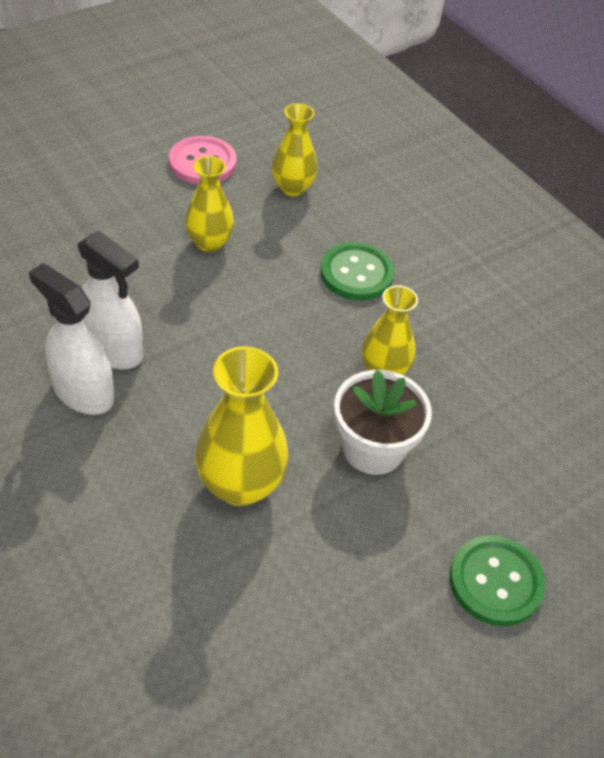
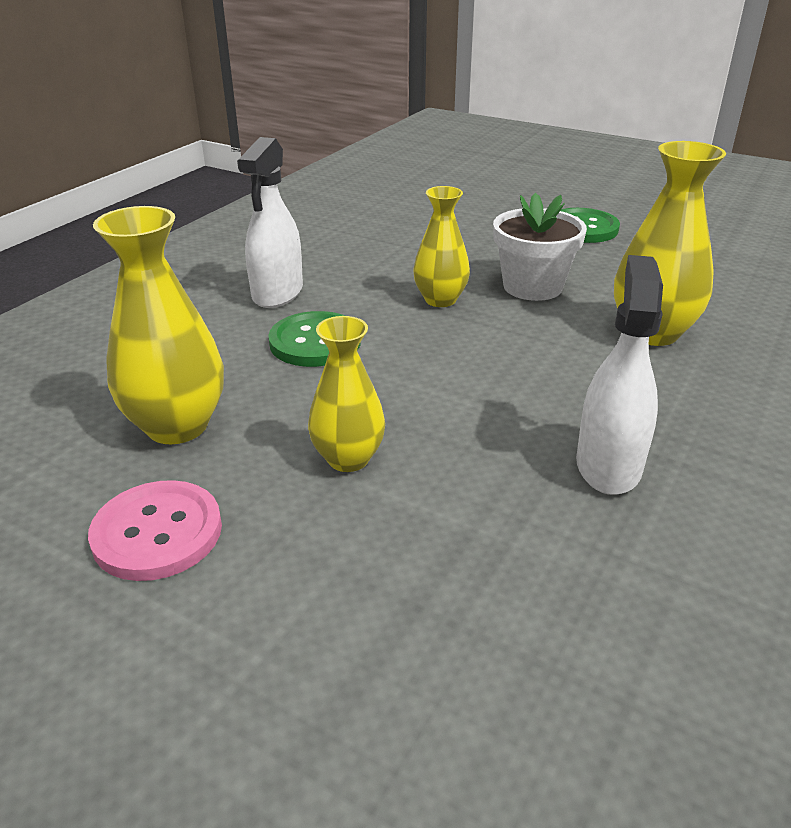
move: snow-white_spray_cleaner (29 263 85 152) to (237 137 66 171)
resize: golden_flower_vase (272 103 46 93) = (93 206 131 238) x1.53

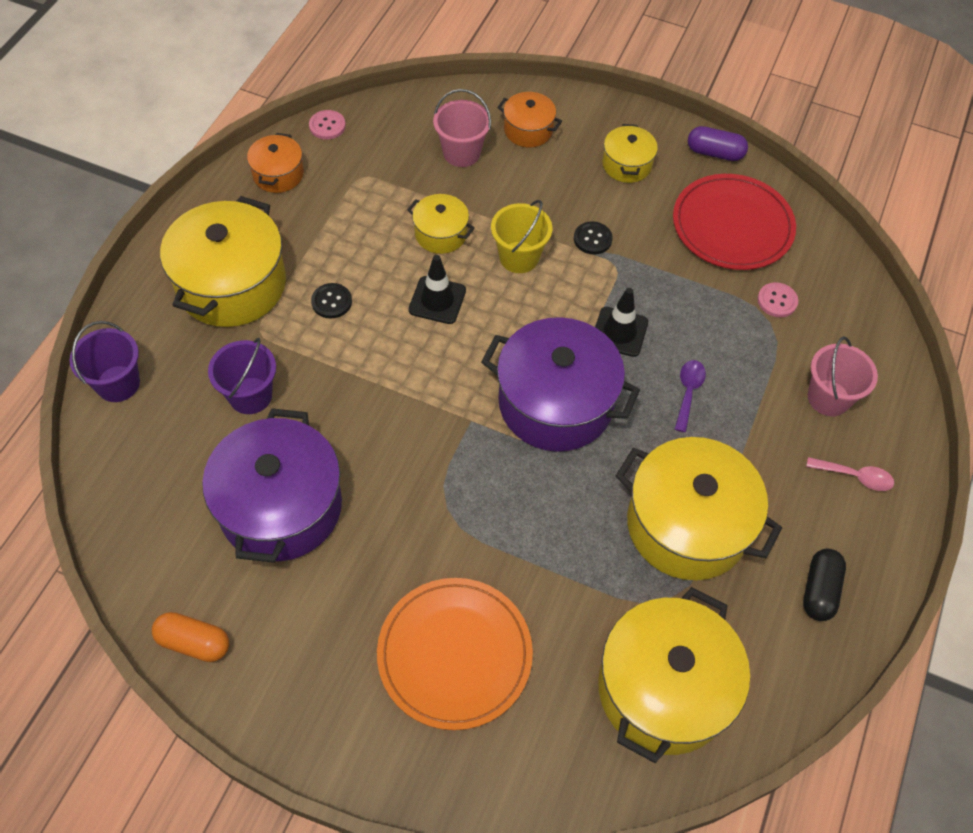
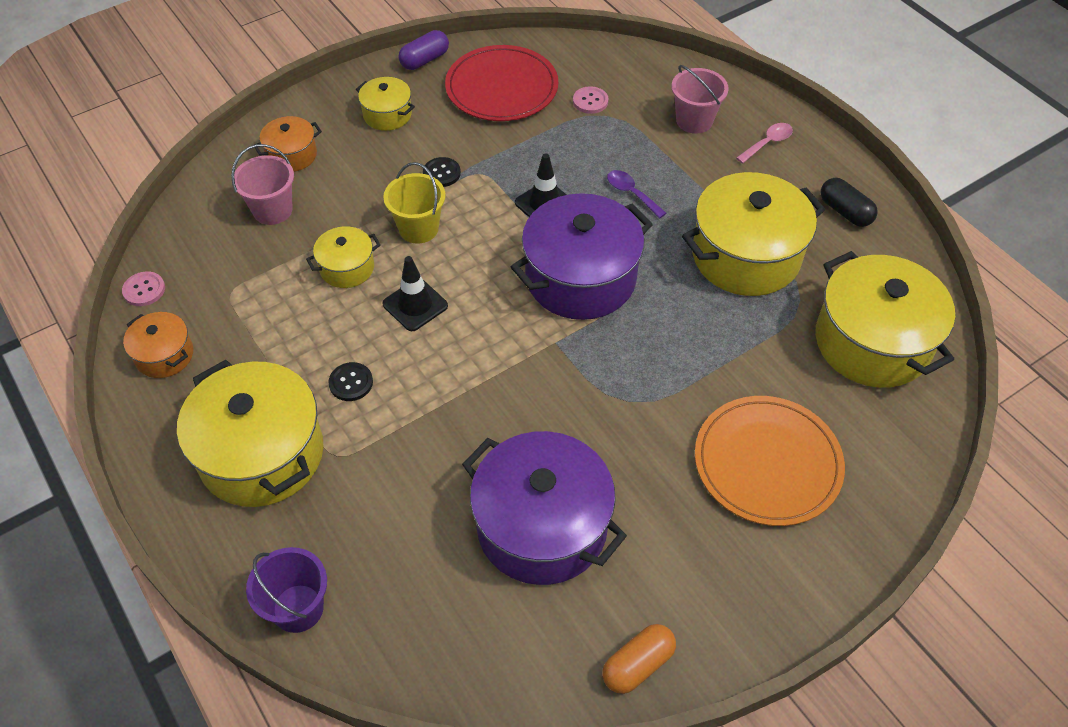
delete: violet_sand_bucket (208 338 68 76)

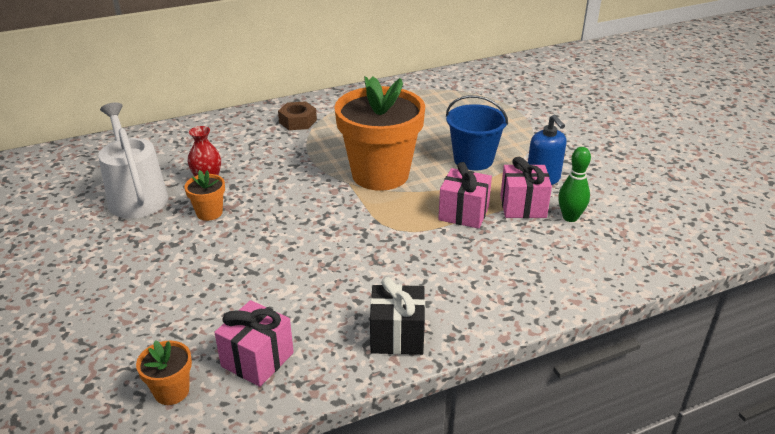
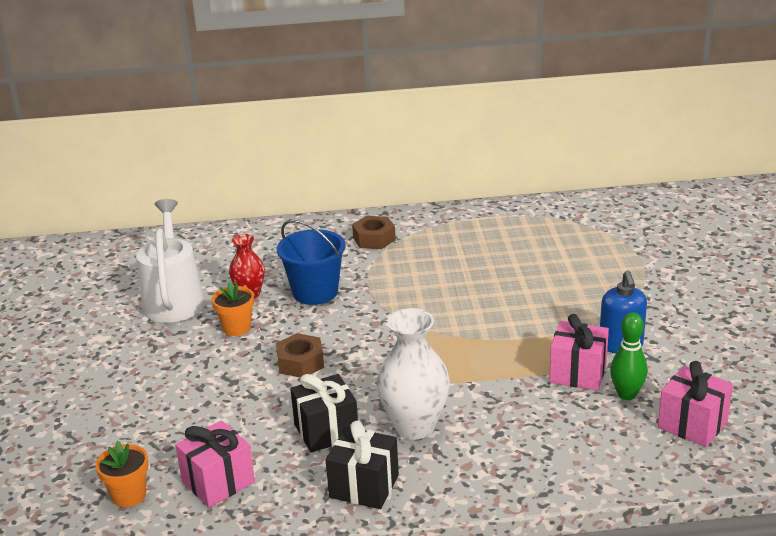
delete: bright_orange_flower_pot (334 76 91 115)
insert: russet_hex_nut (276 333 48 45); ebony_gift (290 374 68 79); snow-white_flower_vase (377 308 73 132)
move: pink_gift (438 162 54 67) to (658 361 75 86); blue_sand_bucket (446 95 62 75) to (277 220 69 85)

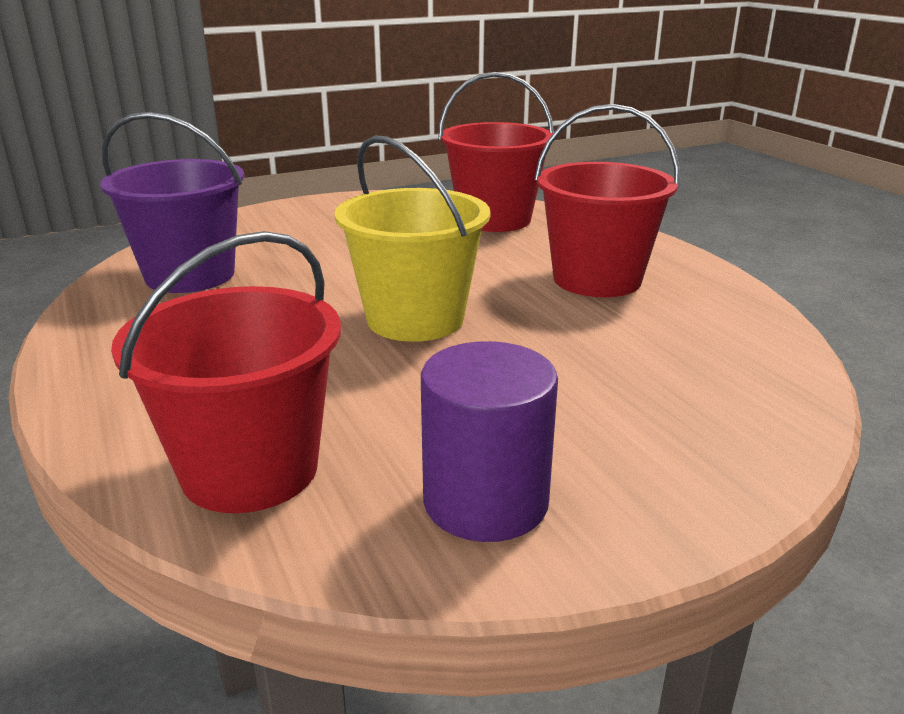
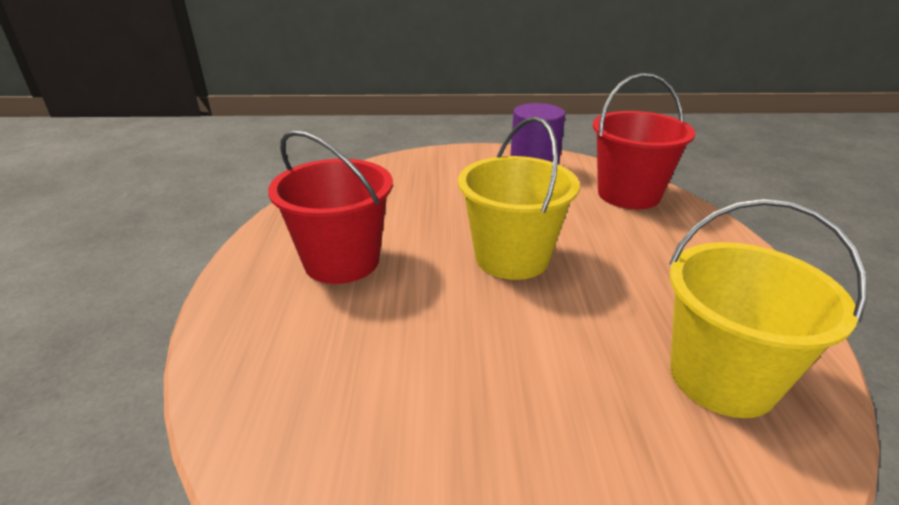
delete: scarlet_sand_bucket (438 72 116 160)
recolor: violet_sand_bucket (100 112 144 181) to golden_sand_bucket (669 198 198 220)

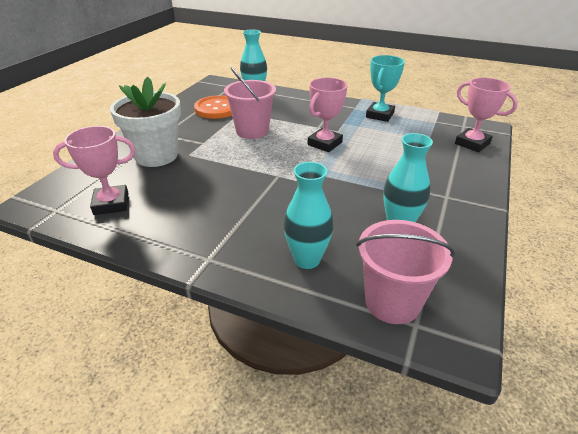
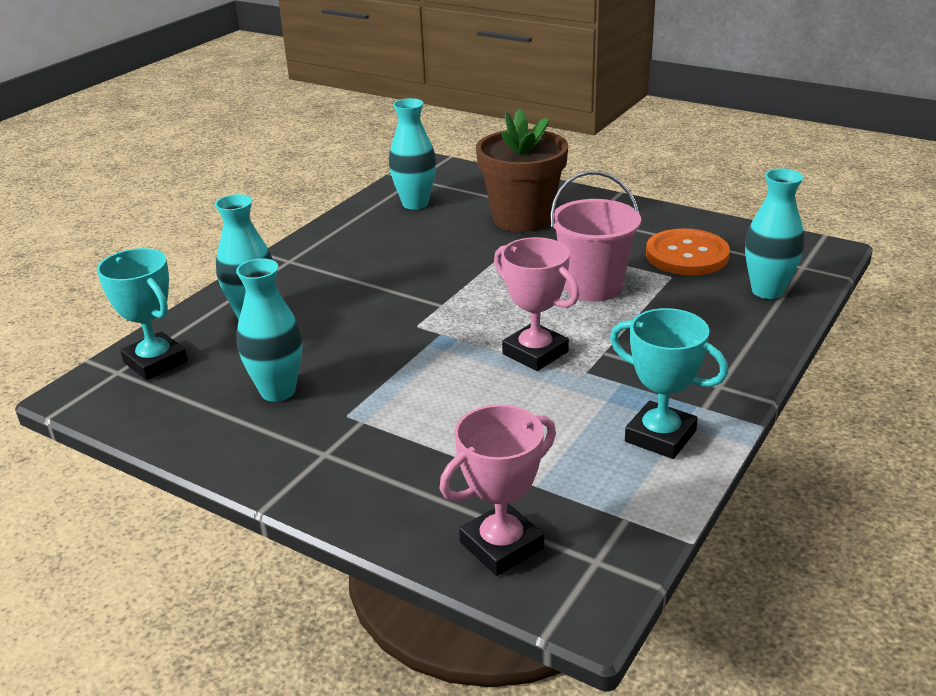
replace: pink_trophy (53 126 83 89) to turquoise_flower_vase (389 98 47 112); pink_sand_bucket (356 220 99 104) to turquoise_trophy (97 248 91 132)
recolor: snow-white_flower_pot (110 76 71 91) to russet_flower_pot (476 109 92 123)

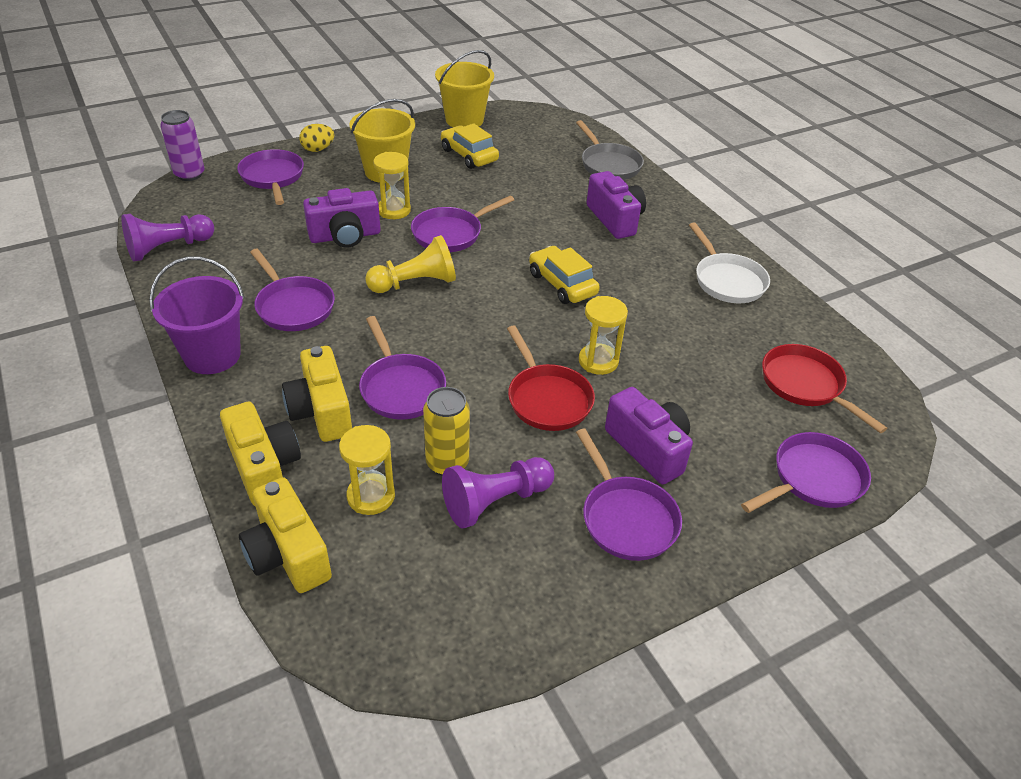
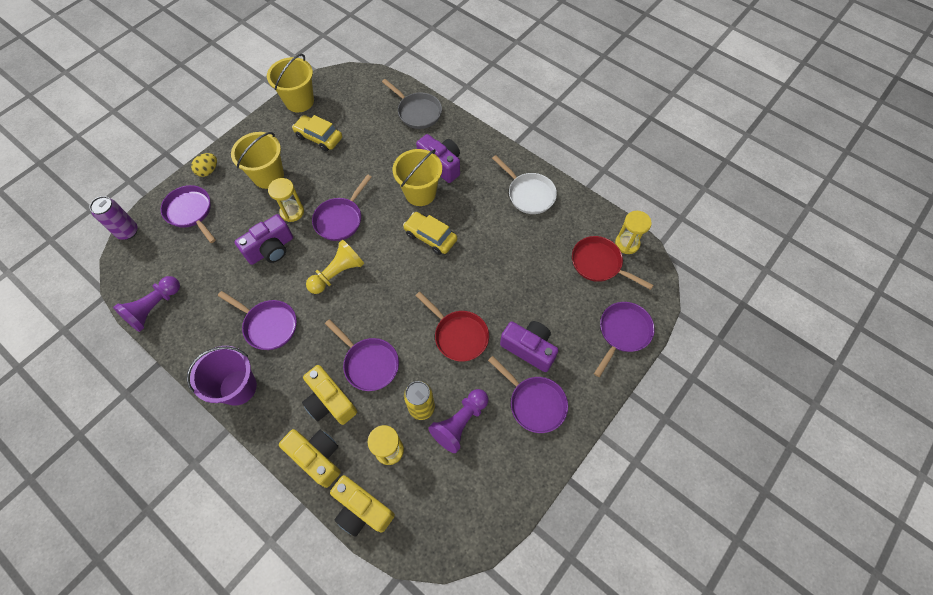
insert: golden_sand_bucket (393 149 49 57)
move: golden_sandglass (579 296 49 79) to (615 211 36 43)

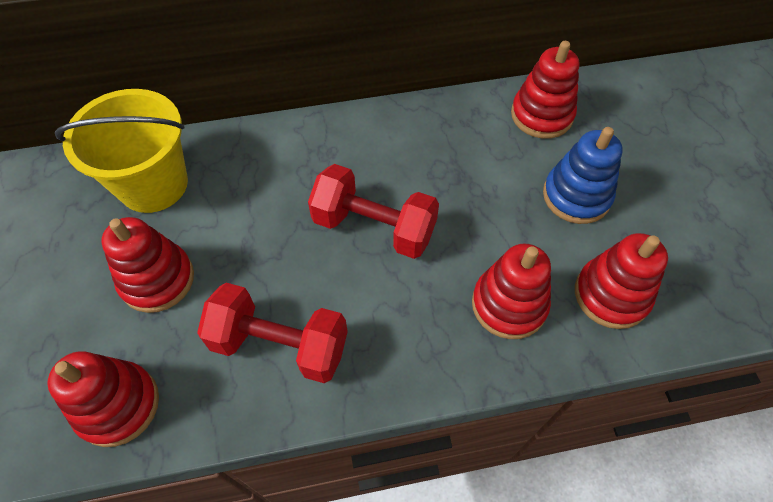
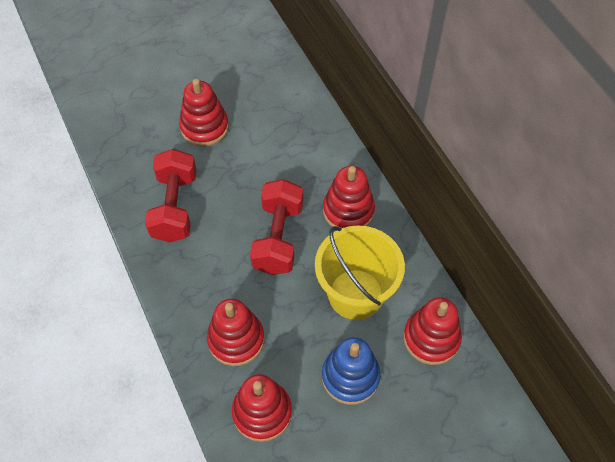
move: scarlet_stacking_toy (47 351 112 96) to (323 166 52 62); golden_sand_bucket (55 89 133 124) to (315 225 90 95)

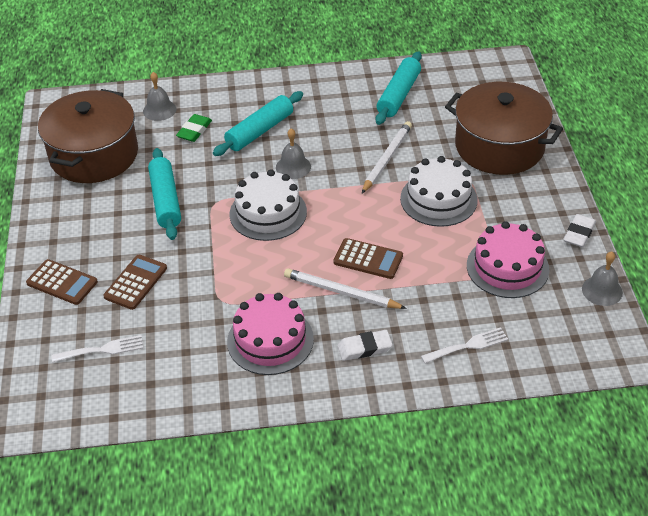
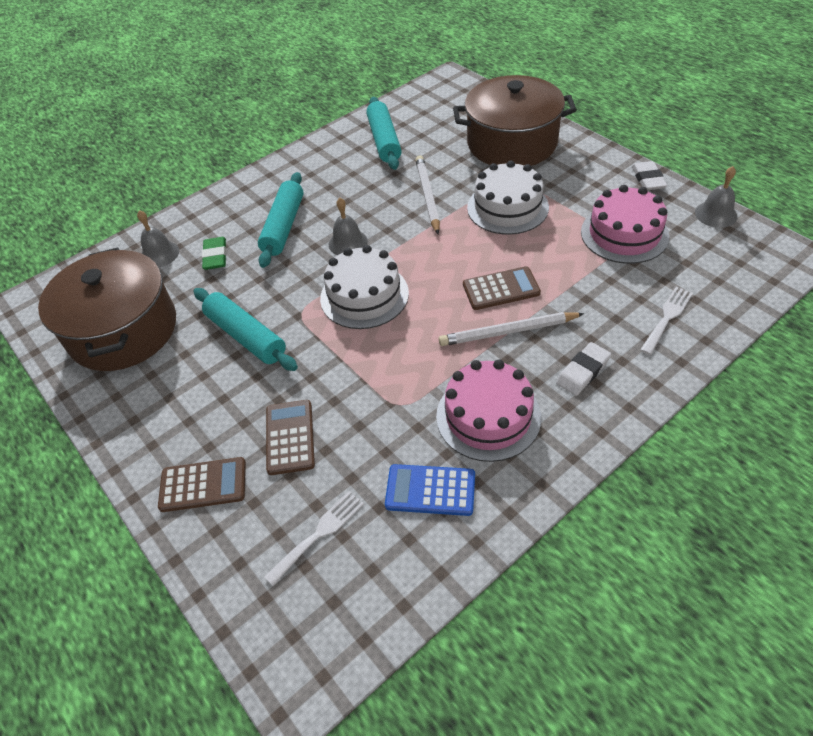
insert: blue_adding_machine (385 464 90 52)

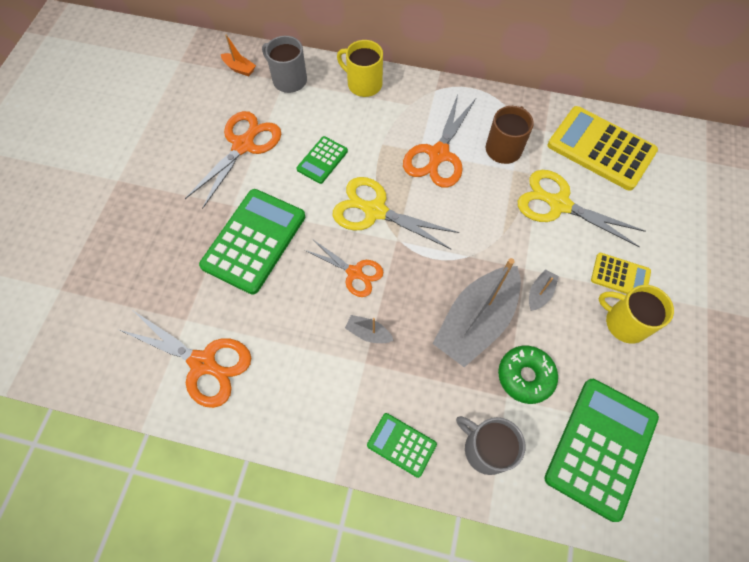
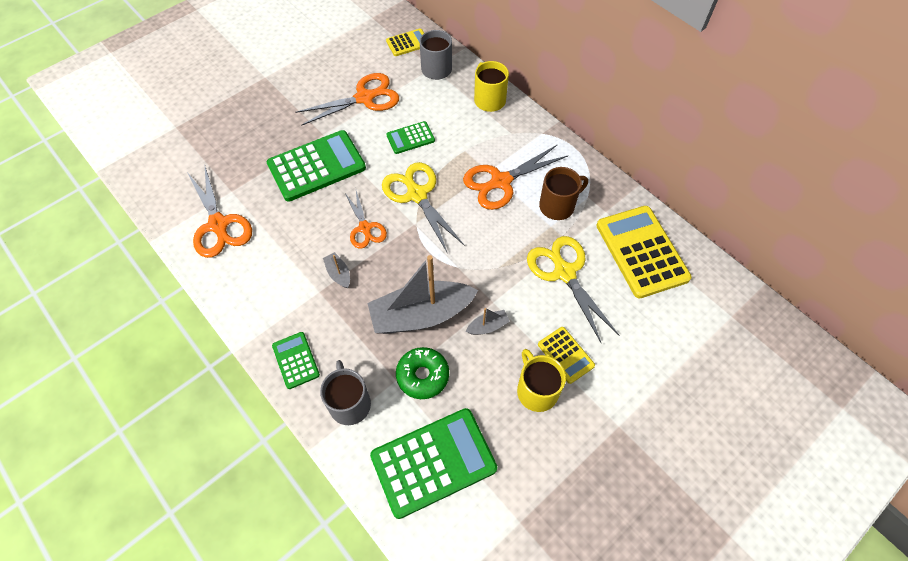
replace: bright_orange_sailboat (221 34 35 42) to golden_adding_machine (386 28 38 28)

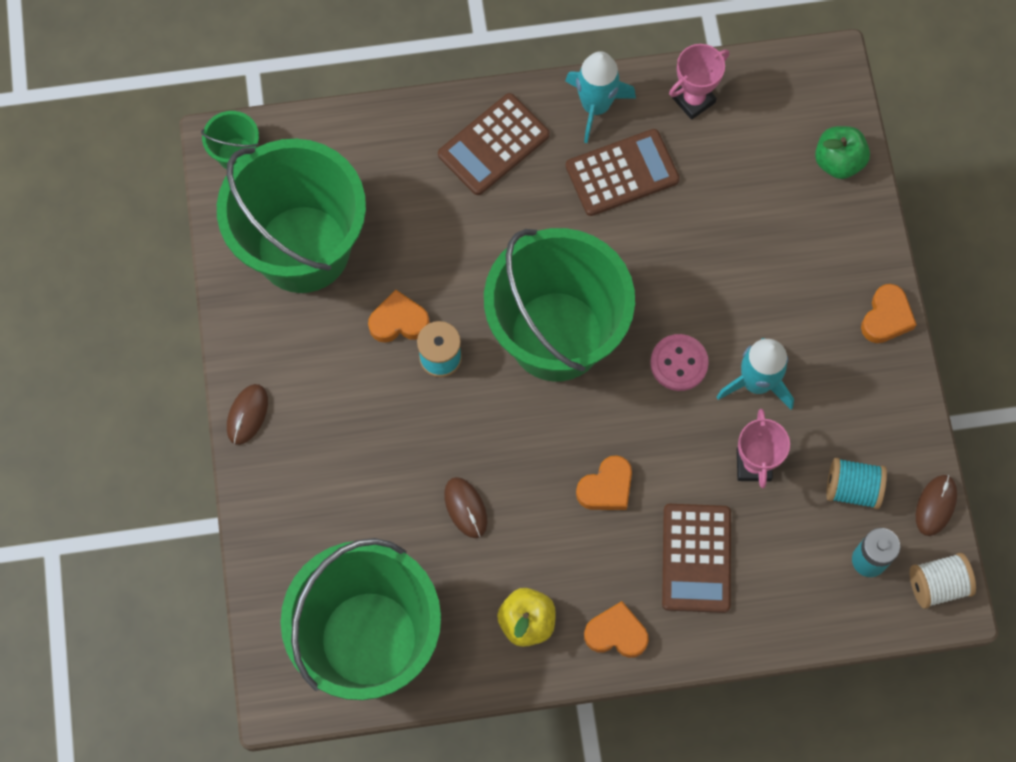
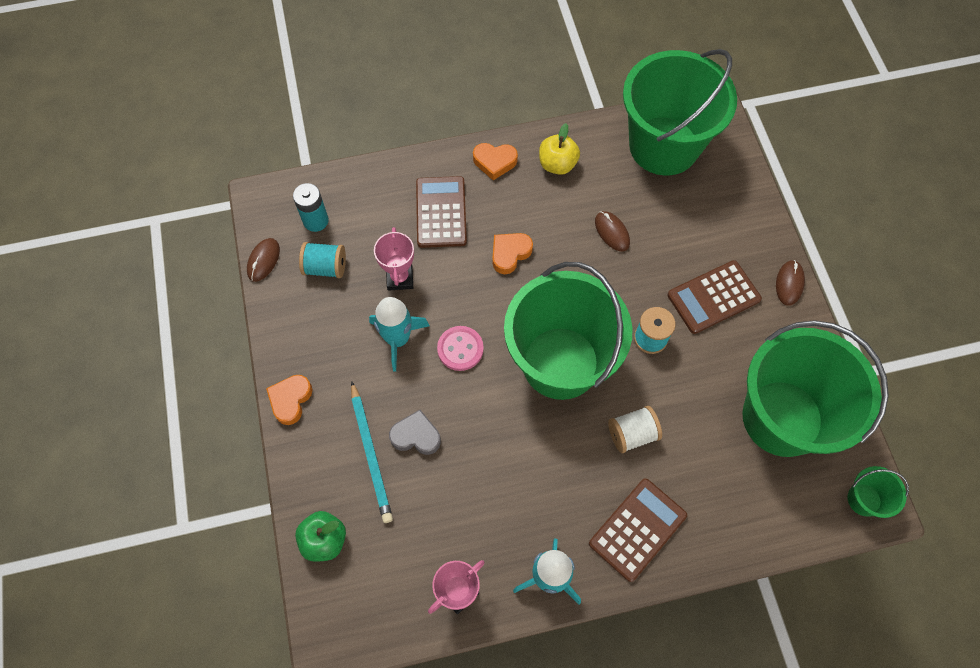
delete: bright_orange_love_heart (368 290 62 53)
insert: turquoise_wooden_pencil (351 381 42 142); grey_love_heart (389 410 52 45)
move: russet_adding_machine (566 129 114 87) to (667 260 95 74); snow-white_bobbin (910 553 66 56) to (608 406 54 47)

